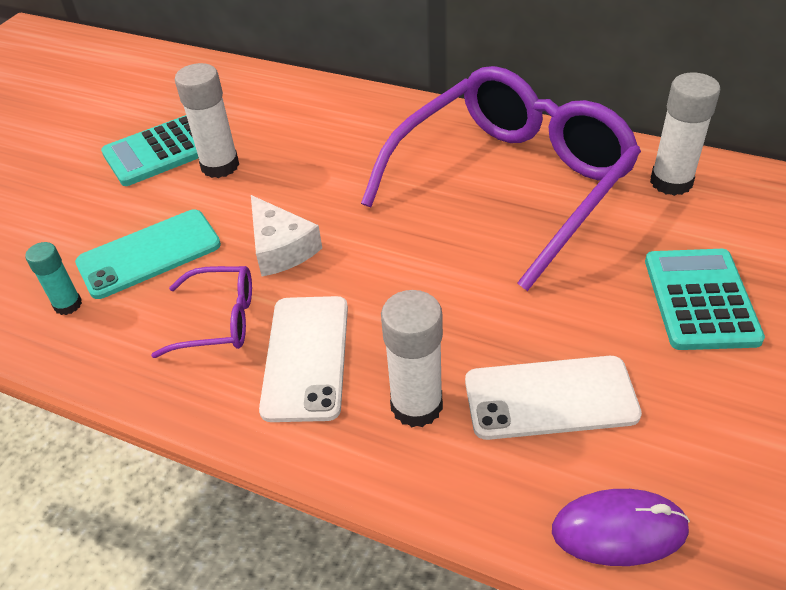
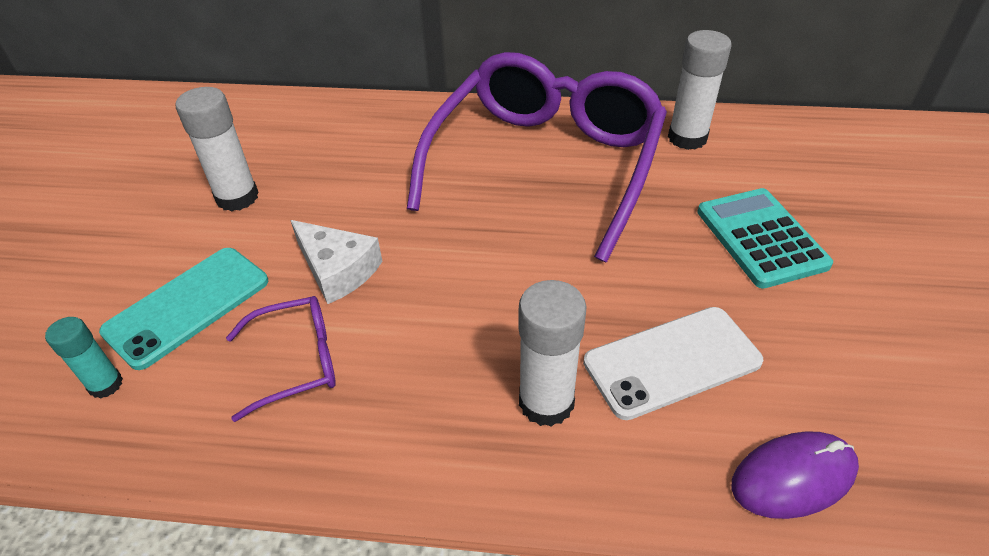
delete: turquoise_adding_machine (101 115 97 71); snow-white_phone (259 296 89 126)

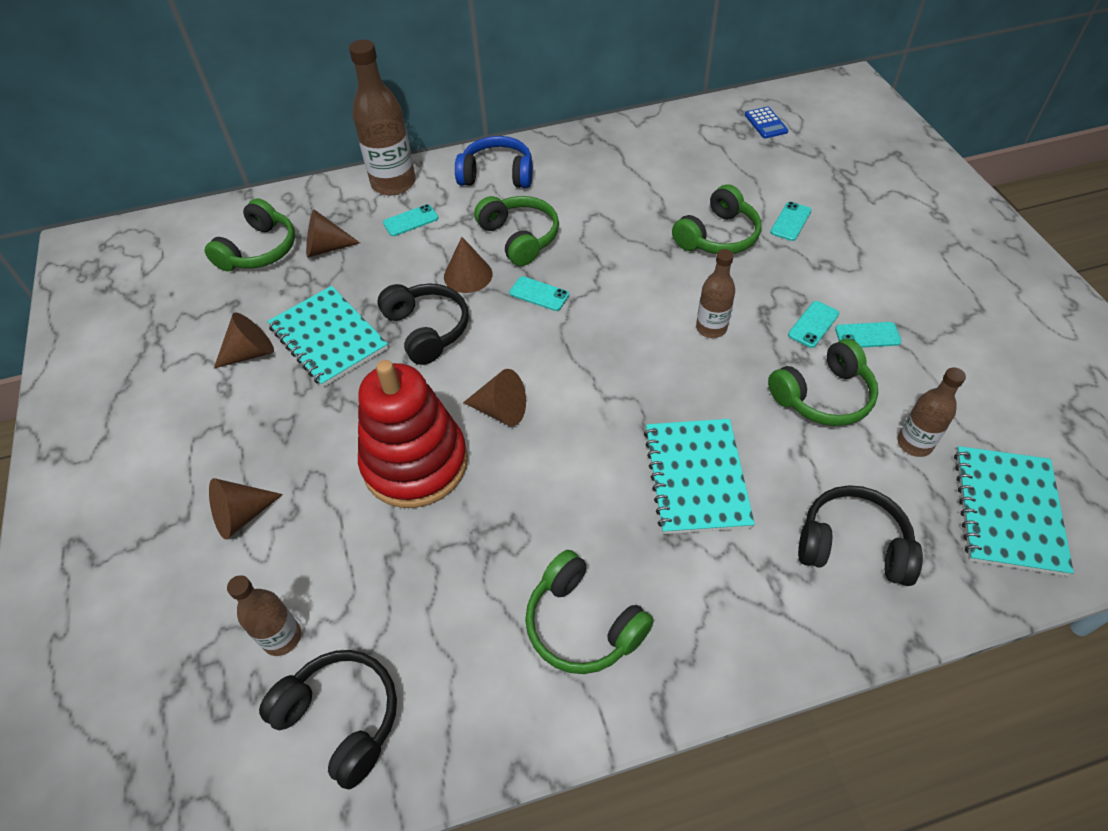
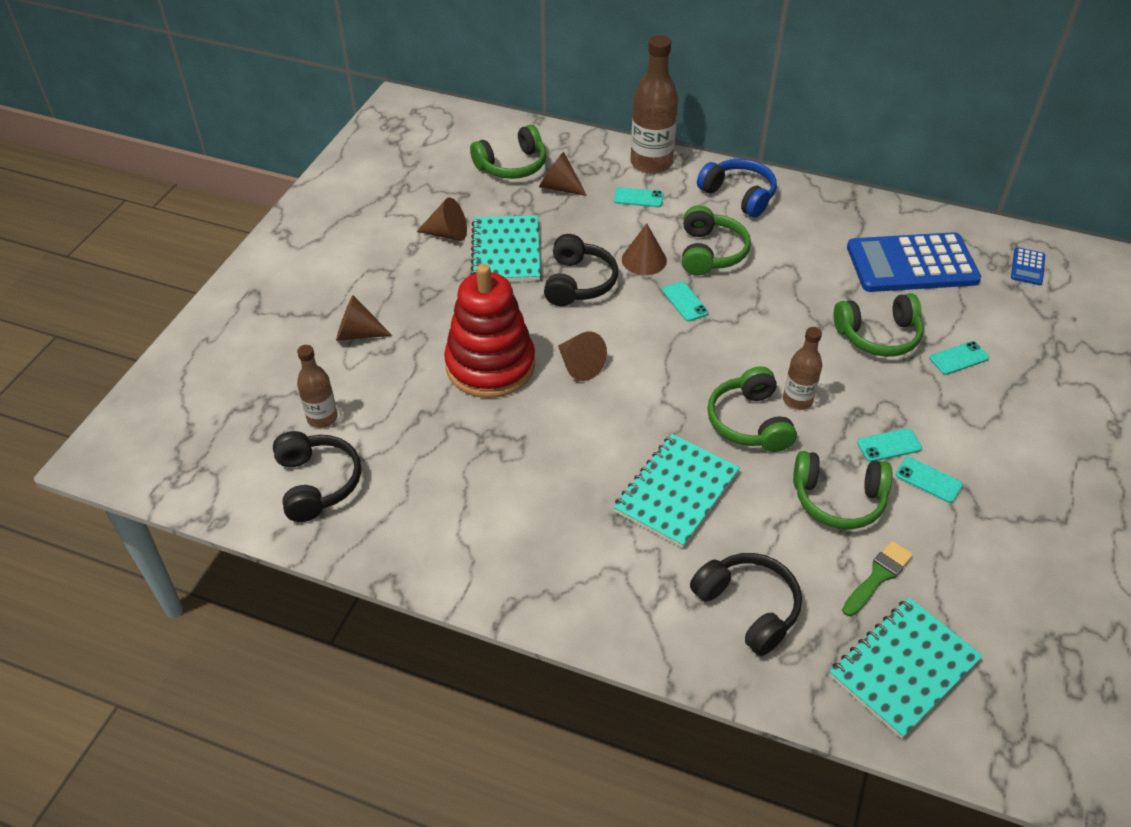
insert: blue_adding_machine (847 232 134 60)
move: emerald_headset (525 550 129 124) to (707 366 90 86)
replace: russet_bottle (897 367 69 90) to emerald_paintbrush (842 541 71 75)

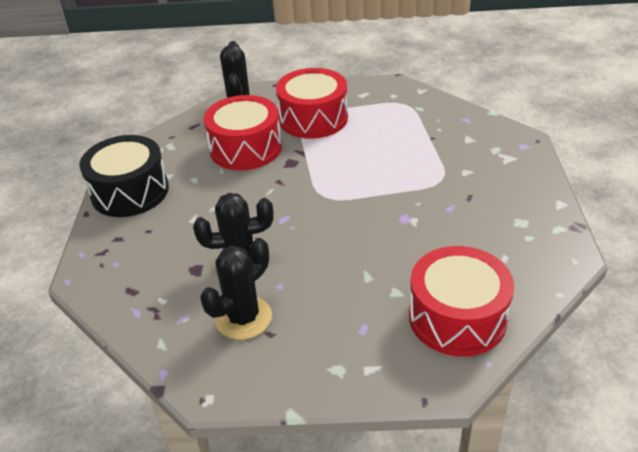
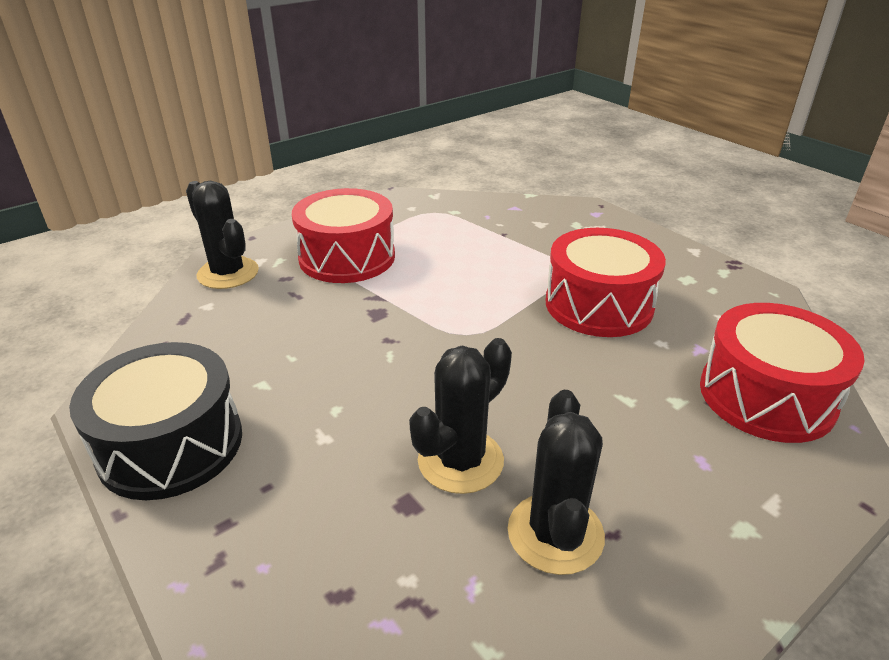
move: scarlet_drum (204 95 78 75) to (546 228 120 109)

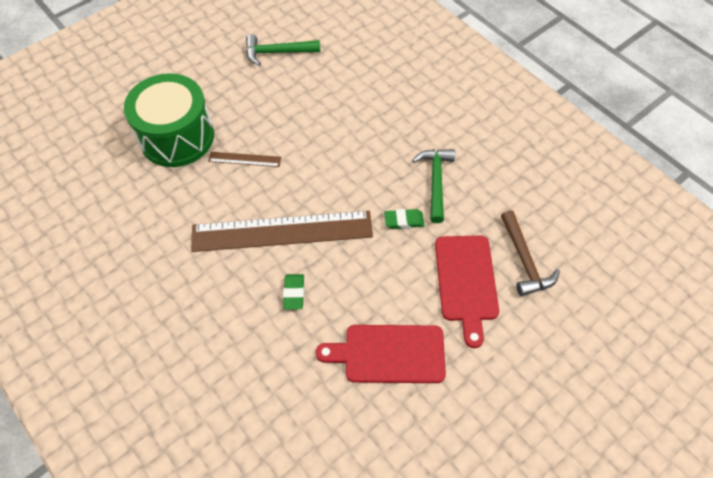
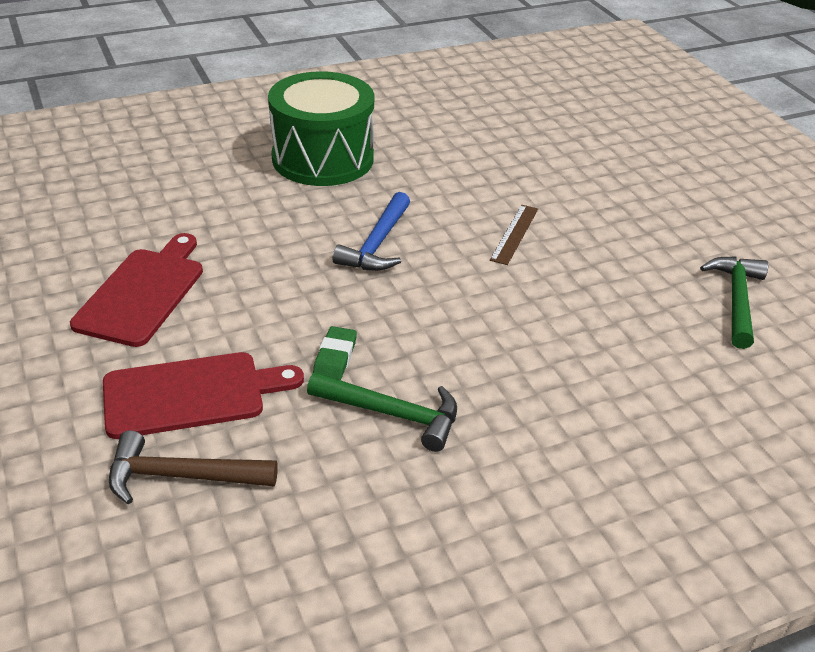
delete: emerald_eraser (283 274 21 35)
move: emerald_drum (124 73 90 94) to (268 71 106 115)
replace: russet_ruler (191 211 182 41) to blue_claw_hammer (333 192 77 79)
rotate: scarlet_chopping_board (435 236 64 112) = (103 352 201 87) 150 degrees clockwise

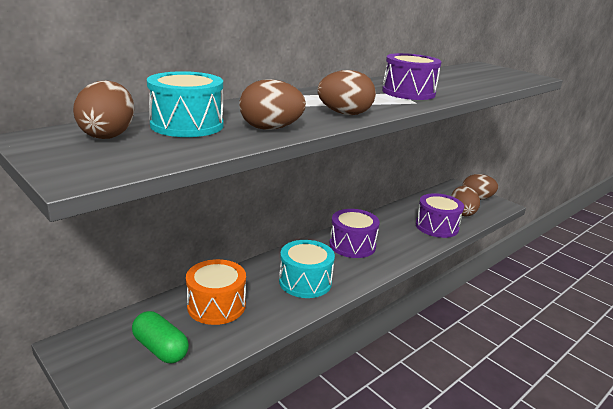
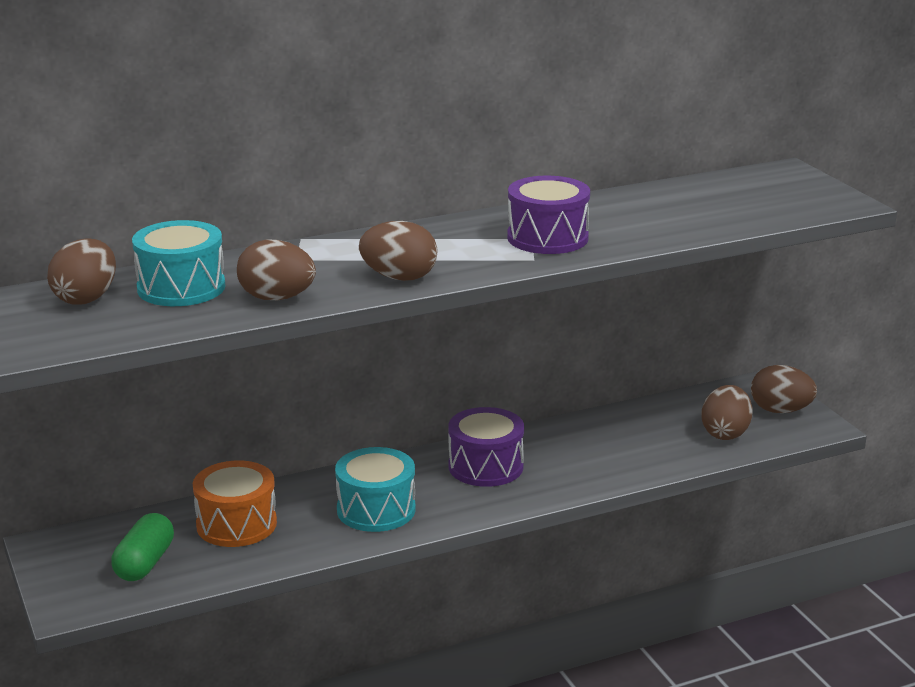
delete: violet_drum (416 193 48 45)
rotate: emerald_capsule (132 311 57 52) = (111 513 63 68) 45 degrees clockwise

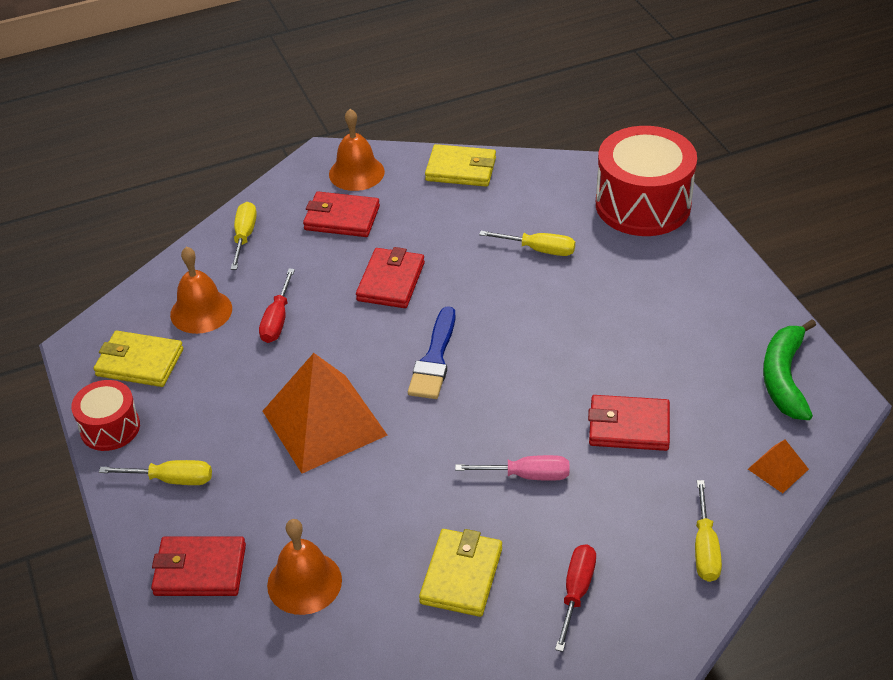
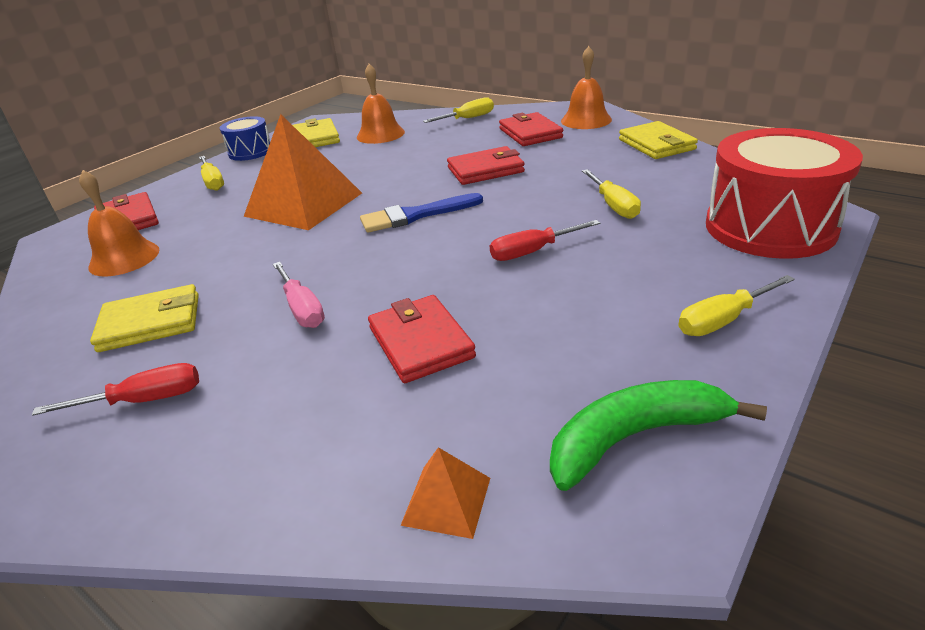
move: scarlet_flat_screwdriver (259 269 36 74) to (490 220 110 41); golden_flat_screwdriver (695 480 27 102) to (678 275 117 61)
recolor: scarlet_drum (71 380 69 71) to blue_drum (220 116 50 45)

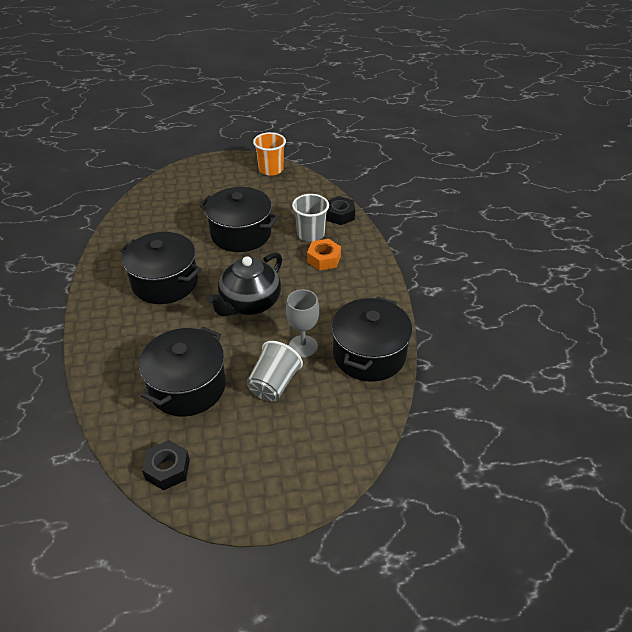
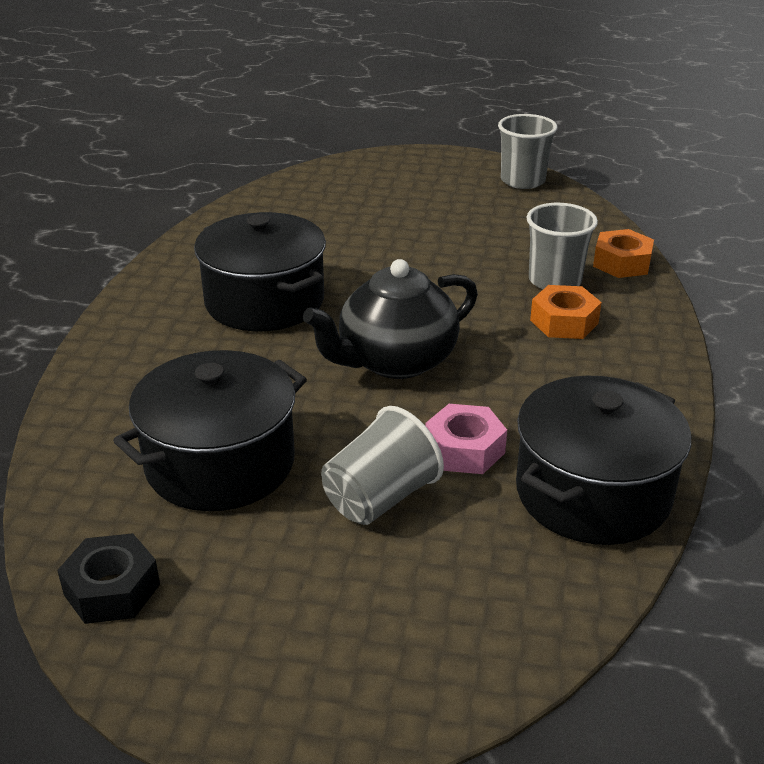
delete: ebony_pot (199 187 80 65)
replace: grey_chalice (286 289 33 69) to pink_hex_nut (425 404 82 70)
recolor: bright_orange_tumbler (253 132 33 44) to grey_tumbler (498 114 59 75); ebony_hex_nut (326 196 29 29) to bright_orange_hex_nut (593 229 61 49)

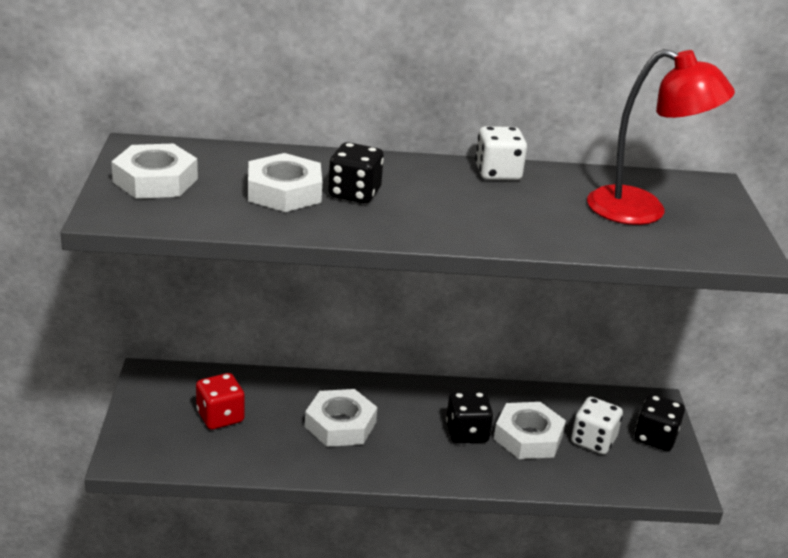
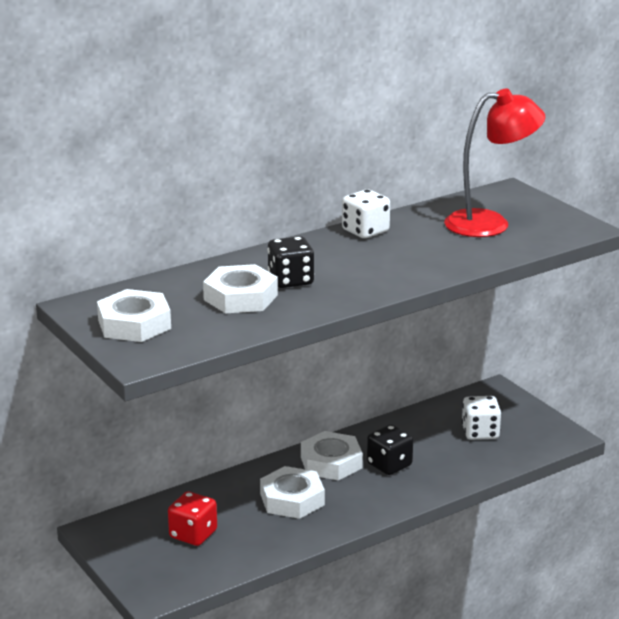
delete: ebony_game_die (635 394 50 57)
move: snow-white_hex_nut (494 402 72 57) to (301 431 62 50)

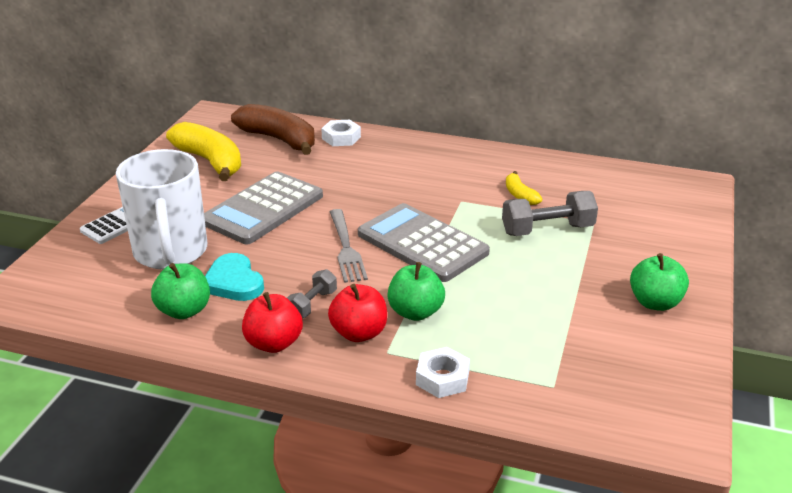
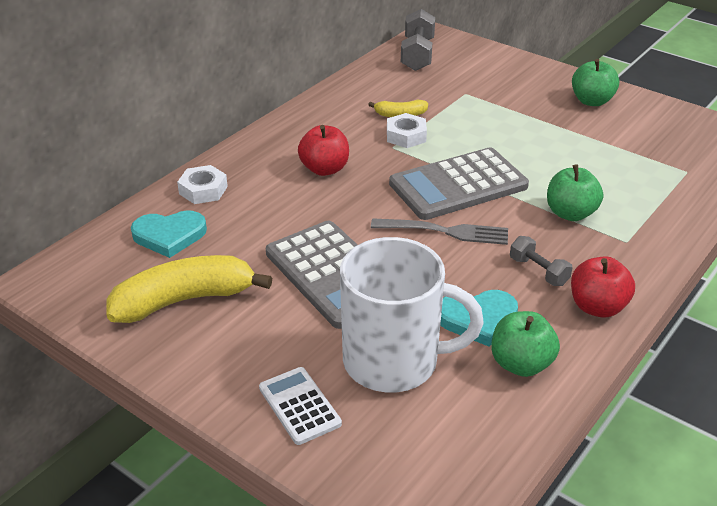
move: scarlet_apple (328 284 59 58) to (298 125 51 51); snow-white_hex_nut (416 347 54 51) to (387 113 40 35); grey_free_weight (502 191 96 45) to (401 9 34 62)
replace: russet_toy_banana (231 104 84 51) to turquoise_love_heart (131 210 76 48)

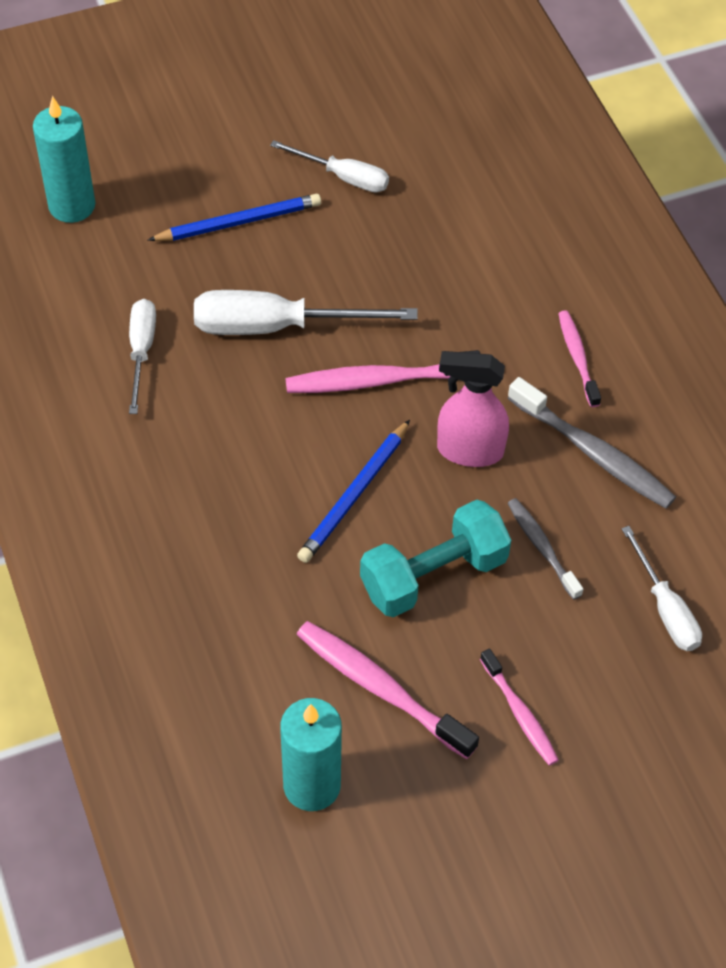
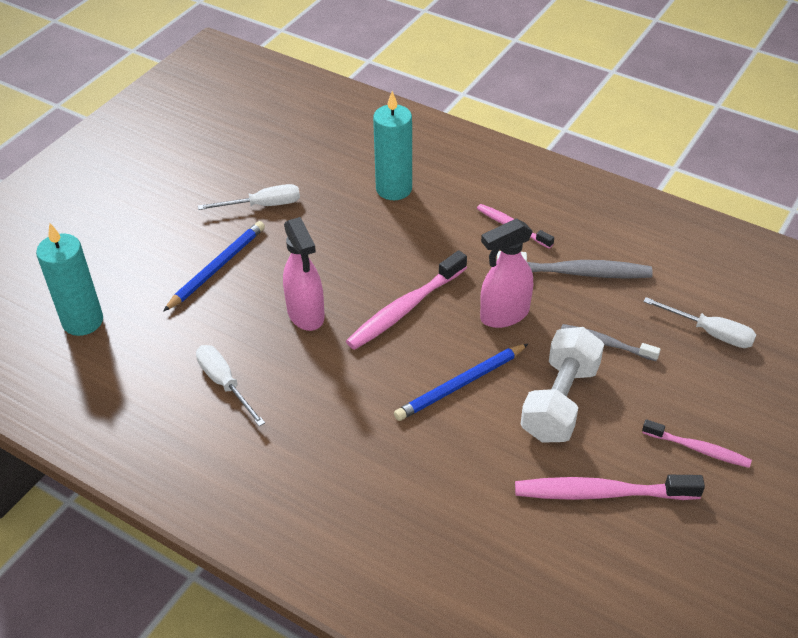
move: turquoise_pillar_candle (280 698 62 113) to (373 91 39 109)
replace: snow-white_flat_screwdriver (194 290 224 45) to pink_spray_cleaner (283 217 42 114)
recolor: turquoise_free_weight (360 500 151 117) to snow-white_free_weight (521 327 83 116)
rotate: blue_wooden_pencil (297 420 113 143) = (394 344 134 77) 60 degrees clockwise

